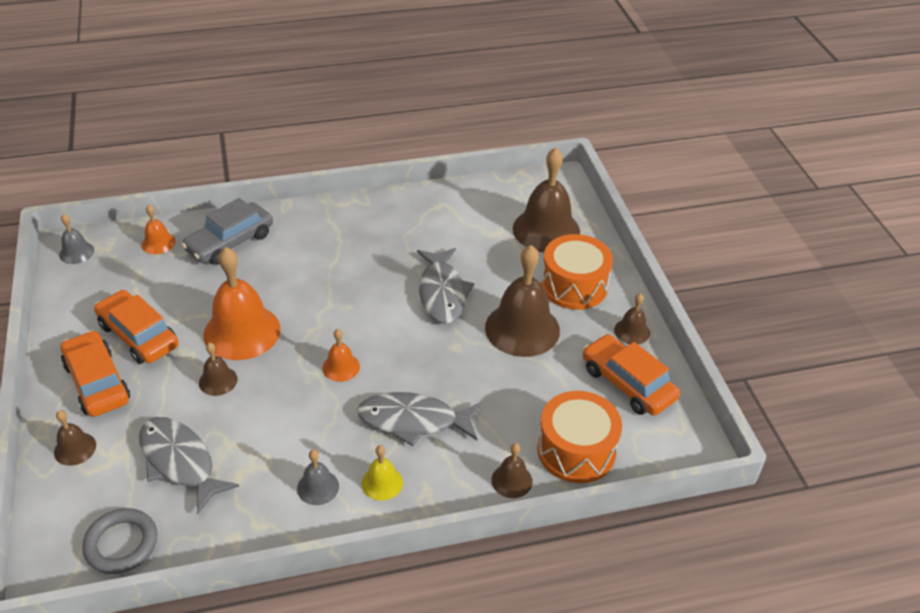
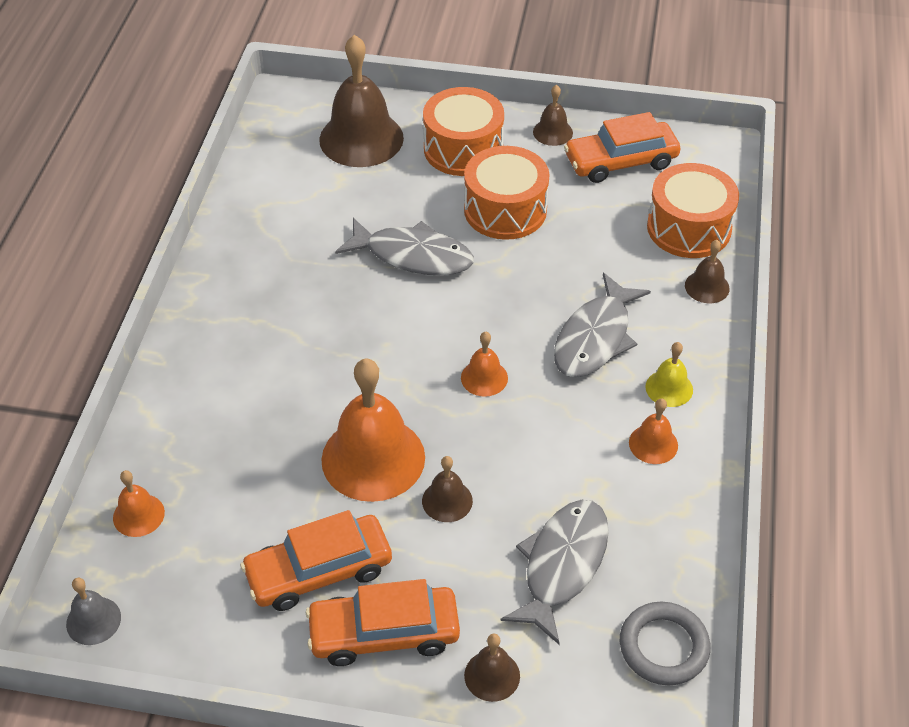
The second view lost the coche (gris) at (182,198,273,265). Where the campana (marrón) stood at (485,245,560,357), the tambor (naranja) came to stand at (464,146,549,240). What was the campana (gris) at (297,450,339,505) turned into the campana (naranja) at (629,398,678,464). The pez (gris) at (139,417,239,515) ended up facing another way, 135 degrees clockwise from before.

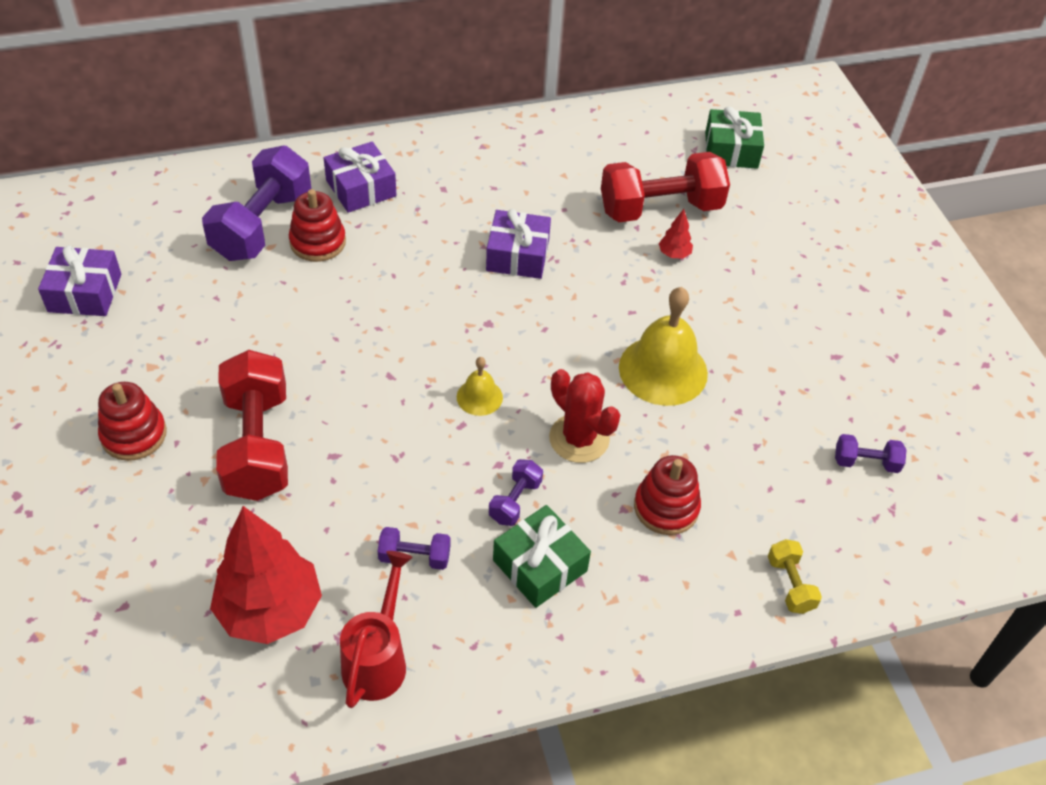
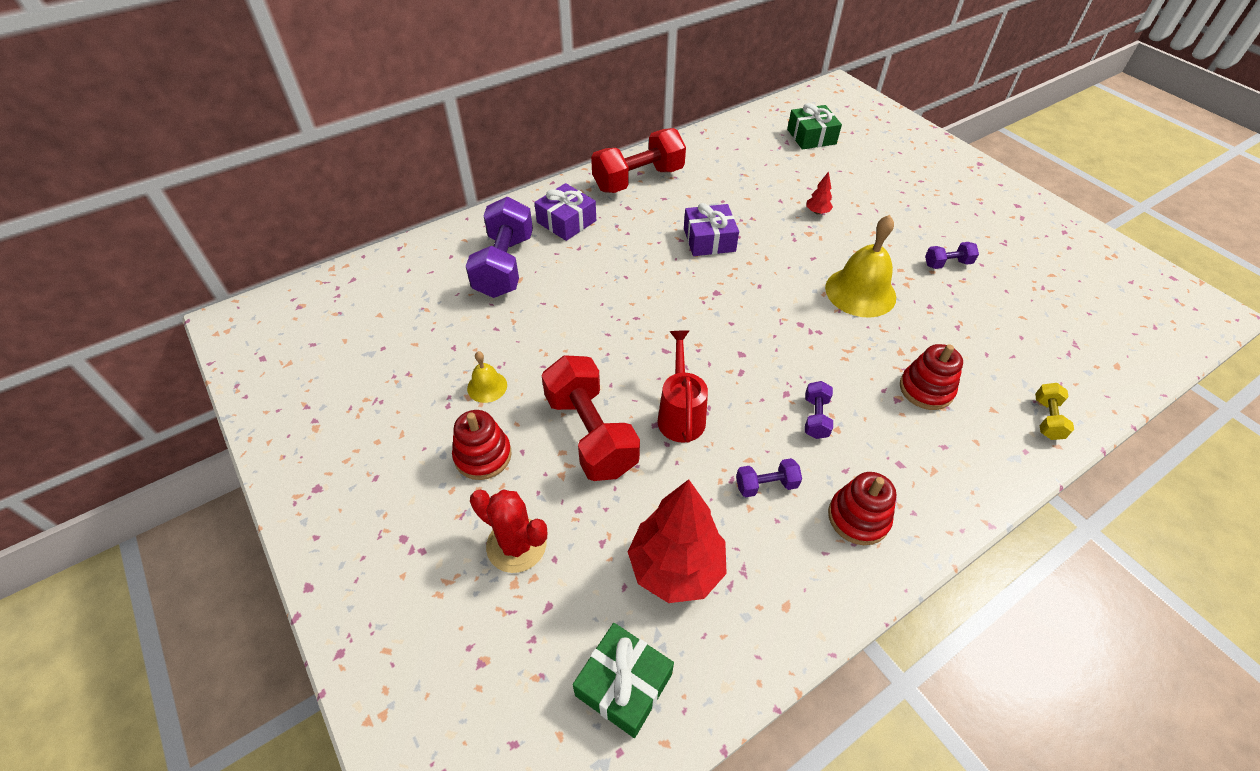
The second view lost the regalo (morado) at (38,245,121,316). The juguete apilable (rojo) ended up elsewhere, having gone from (289,189,346,262) to (828,472,896,545). The regadera (rojo) ended up elsewhere, having gone from (340,551,413,708) to (658,330,708,443). The campana (amarillo) ended up elsewhere, having gone from (457,357,503,416) to (467,351,507,403). The regalo (verde) ended up elsewhere, having gone from (493,505,591,608) to (573,623,674,738). The cactus (rojo) ended up elsewhere, having gone from (549,369,620,463) to (470,489,547,573). The mancuerna (rojo) ended up elsewhere, having gone from (601,152,730,222) to (591,128,686,193). The mancuerna (morado) ended up elsewhere, having gone from (835,434,907,473) to (925,242,979,269). The mancuerna (amarillo) at (768,539,822,614) ended up facing another way, 45 degrees clockwise from before.

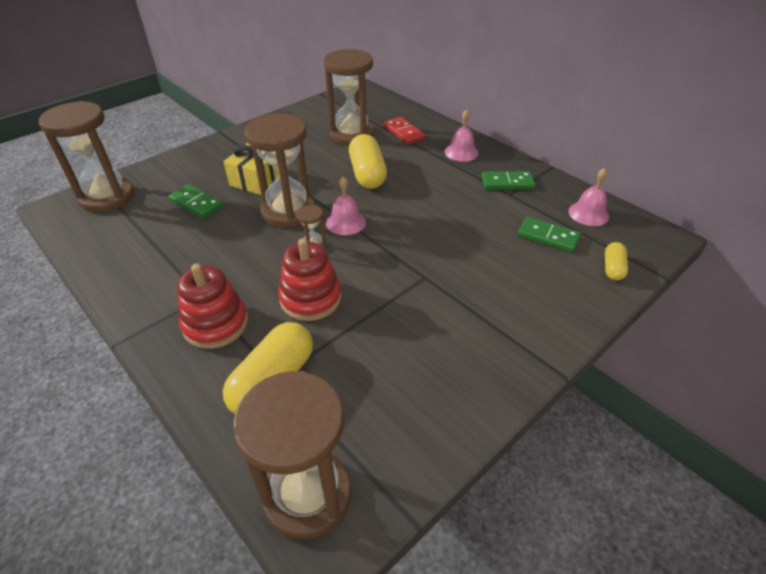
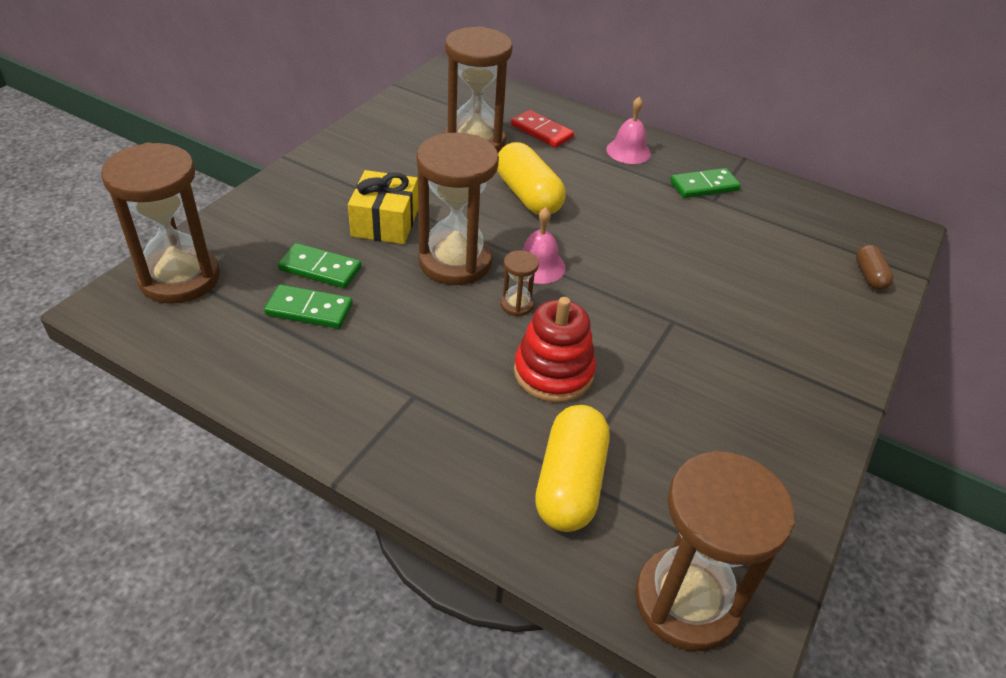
The second view lost the juguete apilable (rojo) at (177,263,248,349). The second view lost the campana (rosa) at (568,168,609,226). The ficha de dominó (verde) ended up elsewhere, having gone from (518,217,581,252) to (264,284,353,329). What was the cápsula (amarillo) at (605,242,628,280) turned into the cápsula (marrón) at (856,245,894,290).

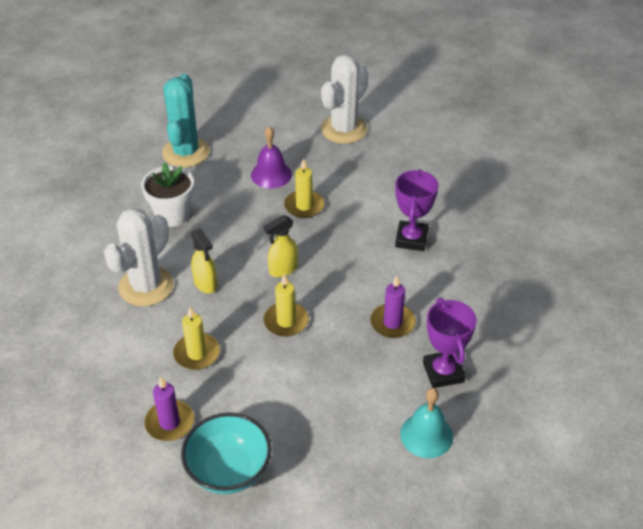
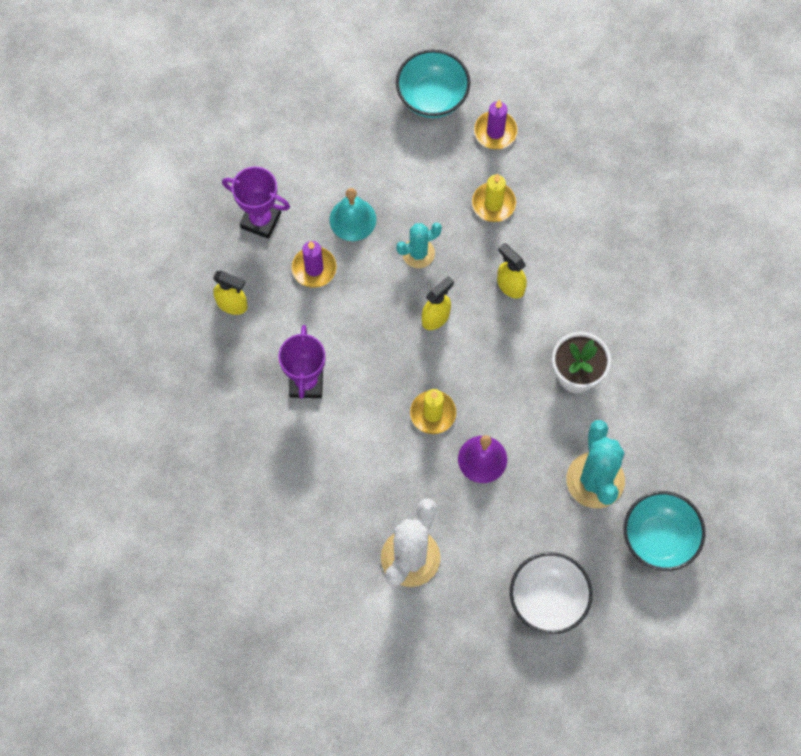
The second view lost the cactus (blanco) at (104,208,174,306). The second view gained the pulverizador (amarillo) at (213,271,248,315). The second view gained the cuenco (blanco) at (510,552,593,634). The second view gained the cuenco (turquesa) at (623,491,706,571). The campana (turquesa) ended up elsewhere, having gone from (400,388,453,458) to (329,188,376,241). Where the vela (amarillo) stood at (263,274,309,337), the cactus (turquesa) came to stand at (396,223,442,268). The trofeo (morado) at (423,298,476,388) ended up facing another way, 45 degrees counterclockwise from before.

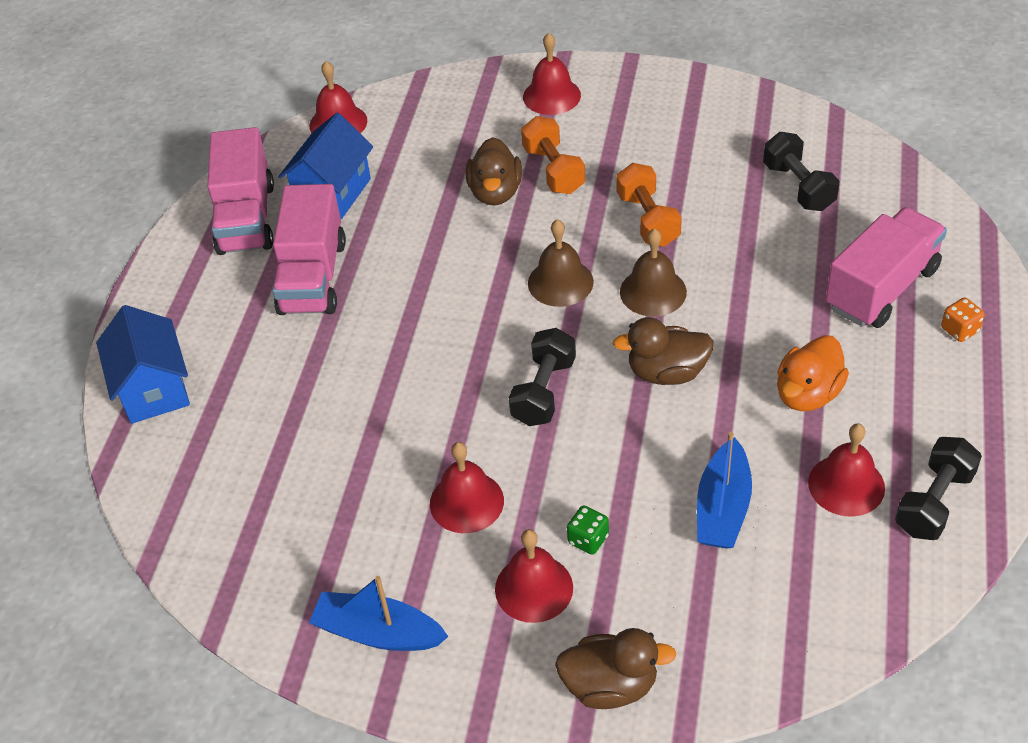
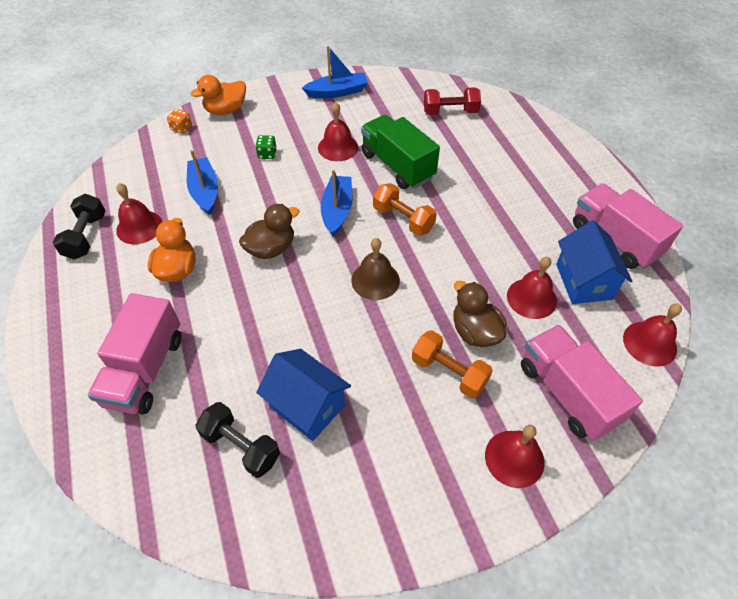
The second view lost the campana (marrón) at (620,228,687,317). The second view gained the camión (verde) at (361,115,440,189). The second view gained the mancuerna (rojo) at (424,87,481,115). The casa (azul) ended up elsewhere, having gone from (96,305,190,424) to (256,349,351,441). The camión (rosa) ended up elsewhere, having gone from (272,184,346,315) to (521,325,643,441). The campana (rojo) ended up elsewhere, having gone from (495,529,573,623) to (507,257,557,319). The mancuerna (naranja) ended up elsewhere, having gone from (616,163,682,247) to (373,183,437,236). The dado (naranja) ended up elsewhere, having gone from (941,298,985,342) to (167,109,192,134). Where the mancuerna (negro) stood at (509,328,576,426), the barco (azul) came to stand at (321,170,352,236). What was the pato (marrón) at (555,628,677,709) turned into the pato (naranja) at (191,75,246,115).

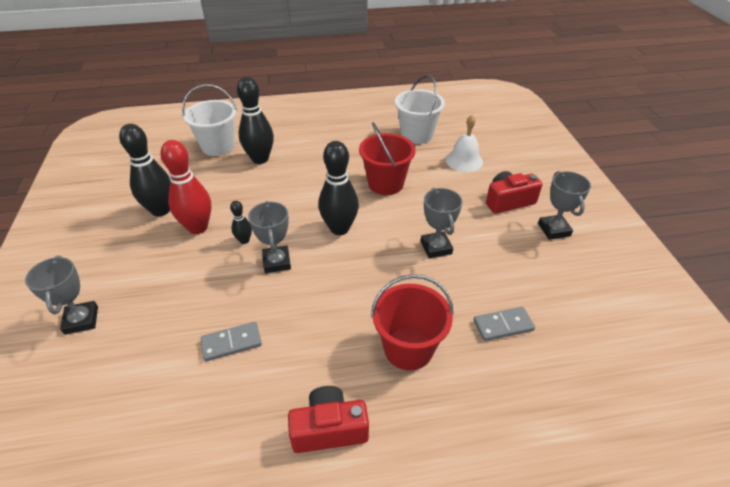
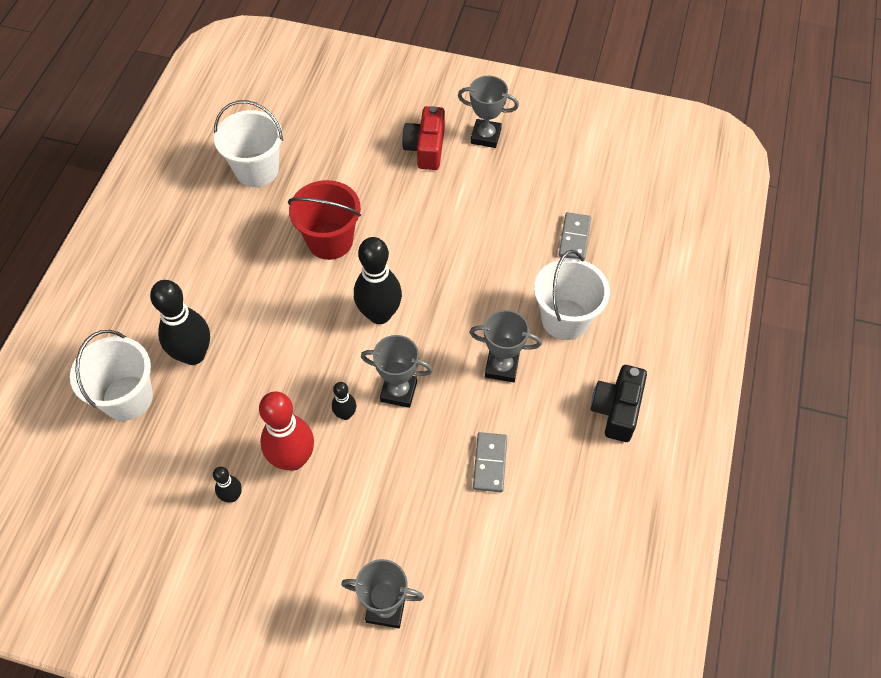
The second view lost the campana (blanco) at (446,115,483,172). The trofeo (gris) ended up elsewhere, having gone from (421,188,463,258) to (469,310,542,382). What was the cámara (rojo) at (288,386,369,453) turned into the cámara (negro) at (591,365,647,442). What was the balde (rojo) at (371,274,453,371) turned into the balde (blanco) at (534,250,610,340). The size of the bolo (negro) at (119,124,170,216) changed by a factor of 0.49.

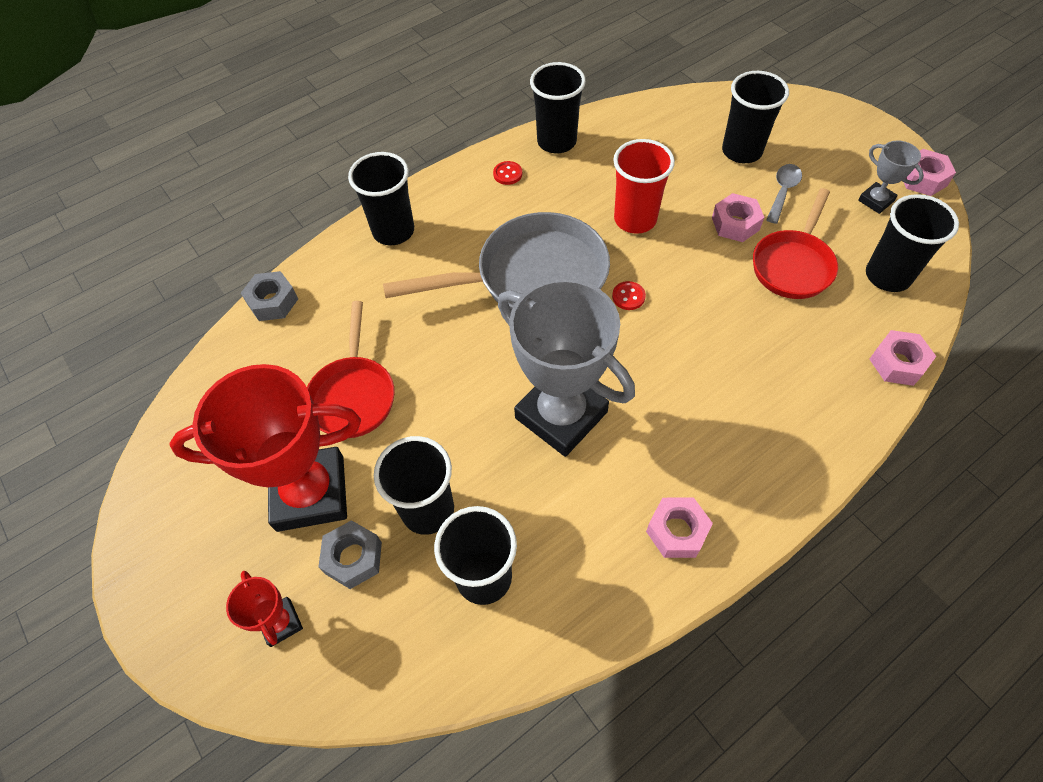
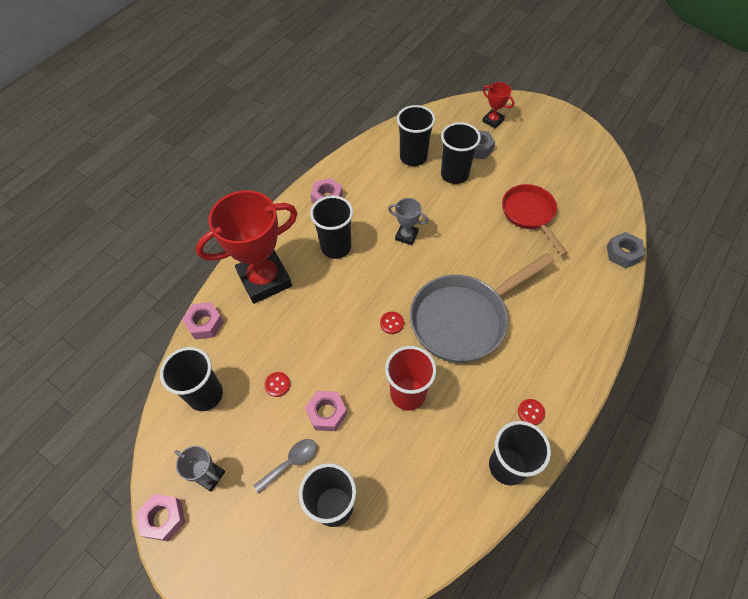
The trofeo (rojo) ended up elsewhere, having gone from (170,364,361,532) to (196,190,298,304). The vaso (negro) ended up elsewhere, having gone from (348,152,414,245) to (310,196,353,259). Where the sartén (rojo) stood at (753,188,838,299), the botón (rojo) came to stand at (264,372,290,397). The cuchara (gris) at (766,164,802,224) ended up facing another way, 135 degrees counterclockwise from before. The size of the trofeo (gris) at (498,279,635,457) changed by a factor of 0.45.

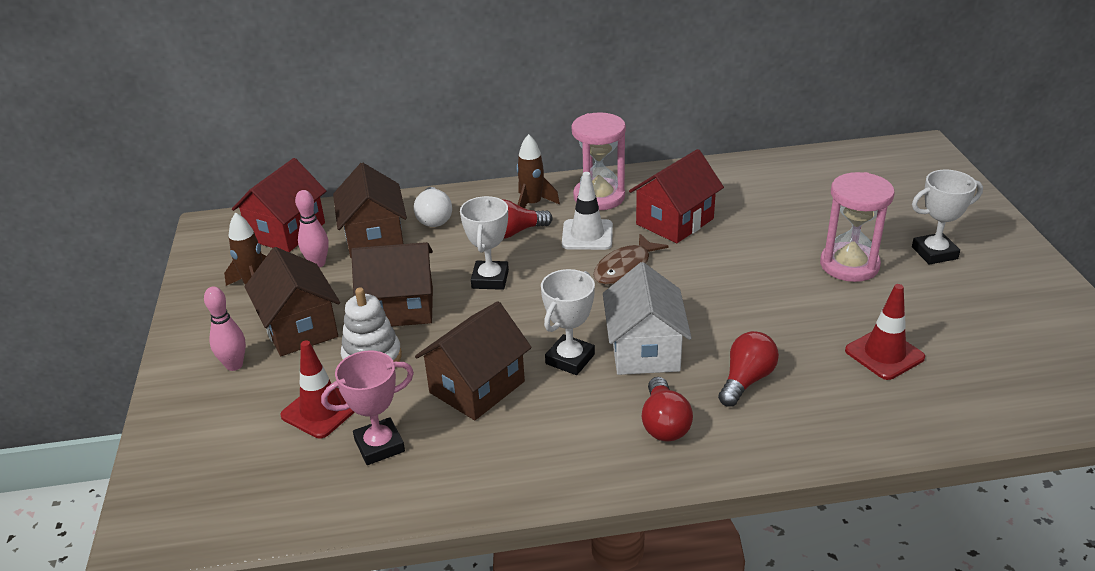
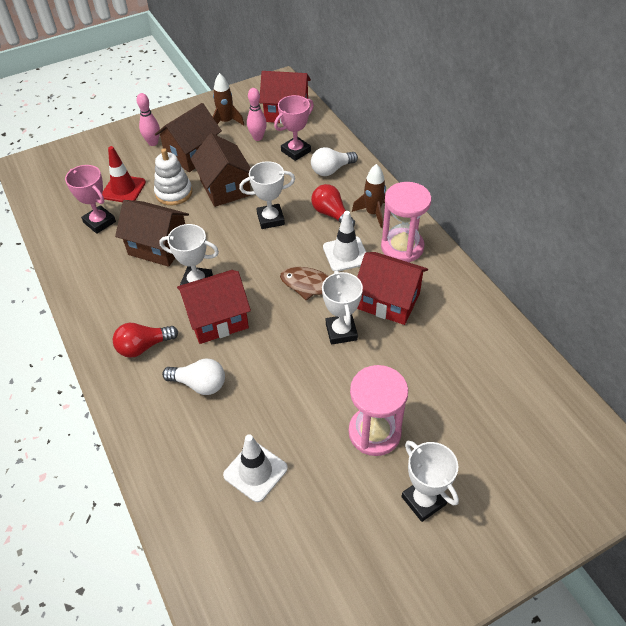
The second view gained the trofeo (blanco) at (322,270,363,345). Where the casa (marrón) stood at (333,163,407,258), the trofeo (rosa) came to stand at (274,95,314,161). What was the casa (blanco) at (603,262,692,375) turned into the casa (rojo) at (177,270,251,344). What was the bombilla (rojo) at (718,331,779,407) turned into the bombilla (blanco) at (162,358,225,395). What was the cono de tráfico (rojo) at (845,284,925,380) turned into the cono de tráfico (blanco) at (223,434,288,502).

